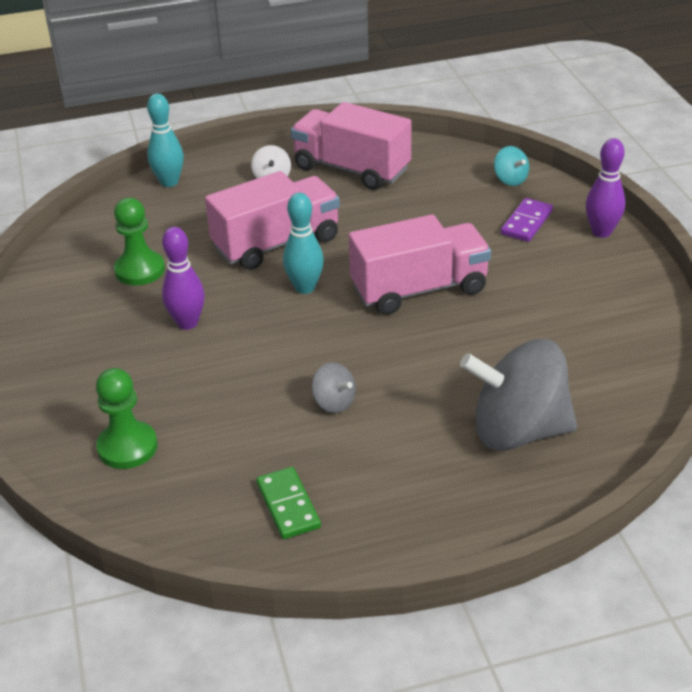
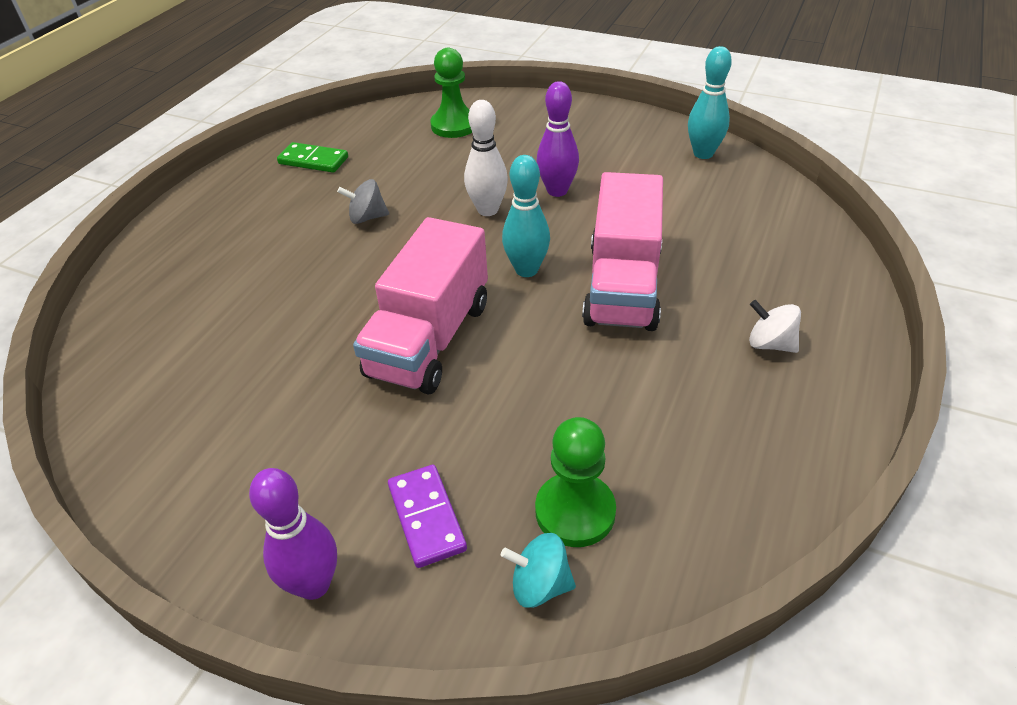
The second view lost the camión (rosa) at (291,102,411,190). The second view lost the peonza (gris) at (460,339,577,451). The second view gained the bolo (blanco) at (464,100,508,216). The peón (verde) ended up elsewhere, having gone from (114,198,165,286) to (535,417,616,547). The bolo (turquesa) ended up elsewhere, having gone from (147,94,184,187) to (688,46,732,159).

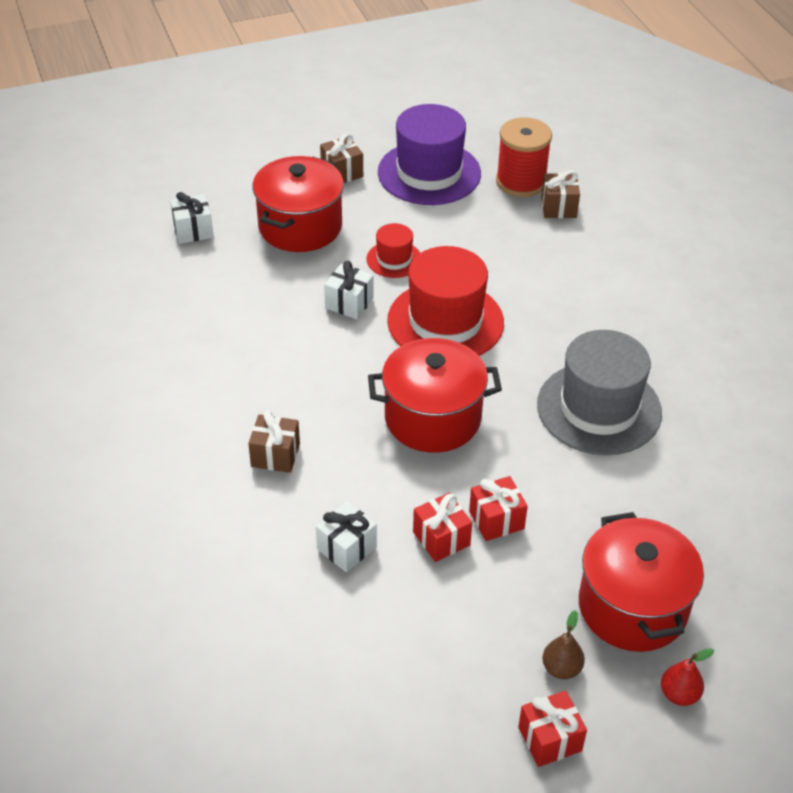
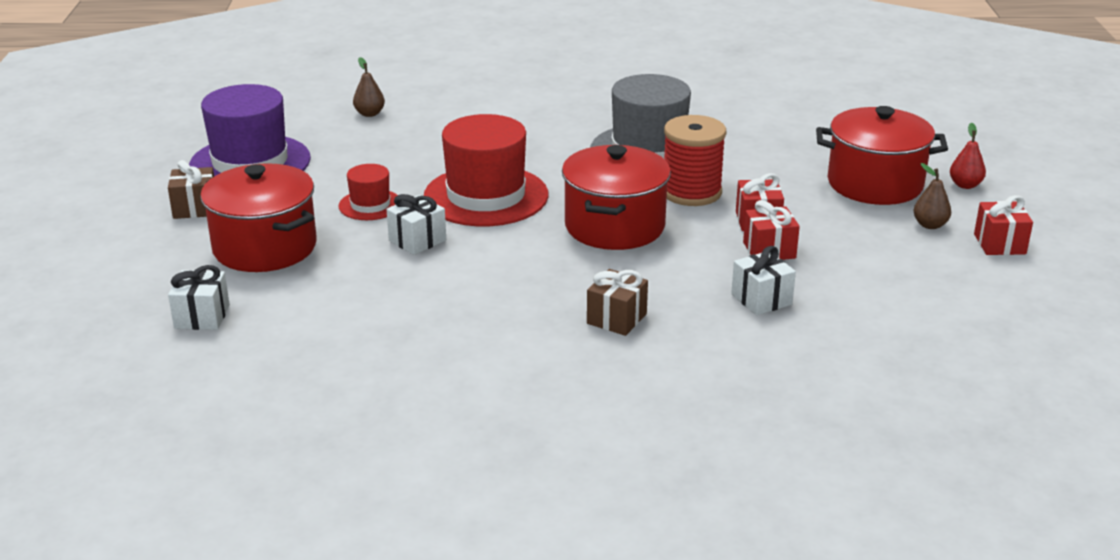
The carrete (rojo) ended up elsewhere, having gone from (496,117,552,197) to (664,115,726,206). Where the regalo (marrón) stood at (541,170,580,218), the pera (marrón) came to stand at (353,57,385,117).

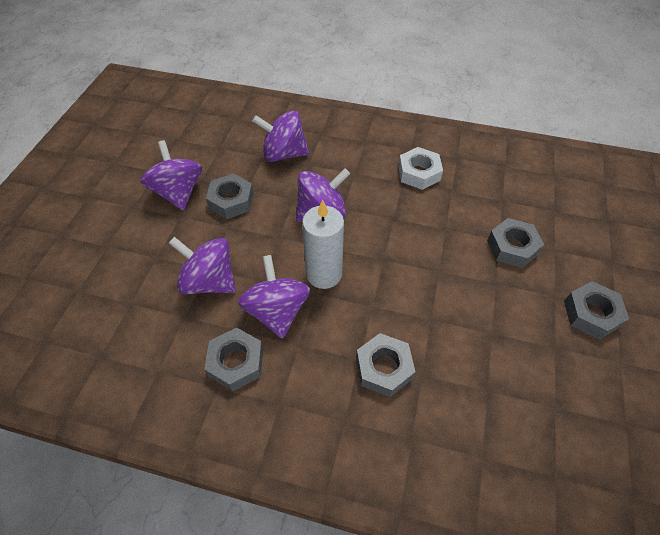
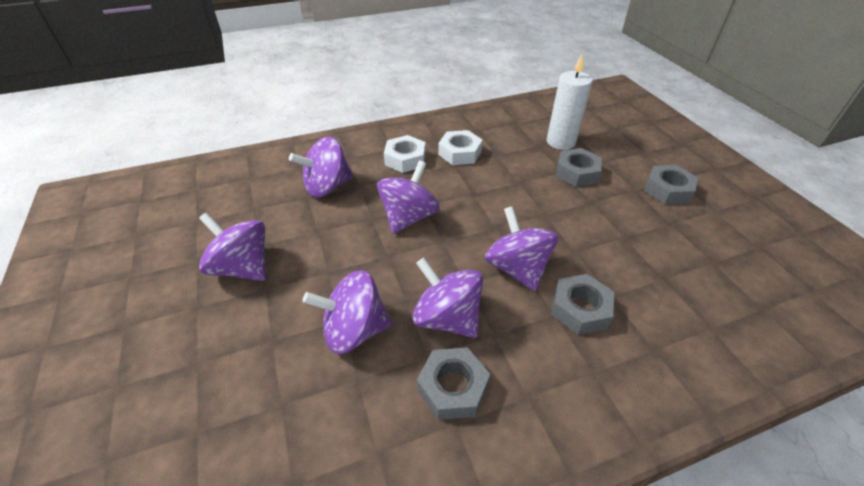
The second view lost the tuerca (gris) at (206,173,254,219). The second view gained the tuerca (blanco) at (384,135,426,173). The second view gained the peonza (morado) at (485,206,558,291). The vela (blanco) ended up elsewhere, having gone from (302,200,344,289) to (547,55,593,150).

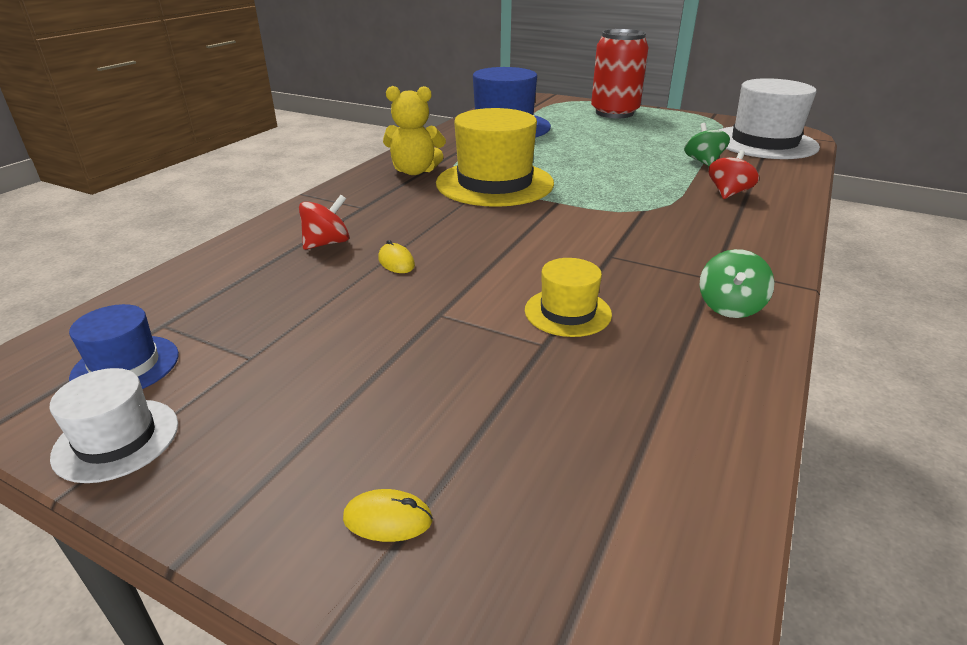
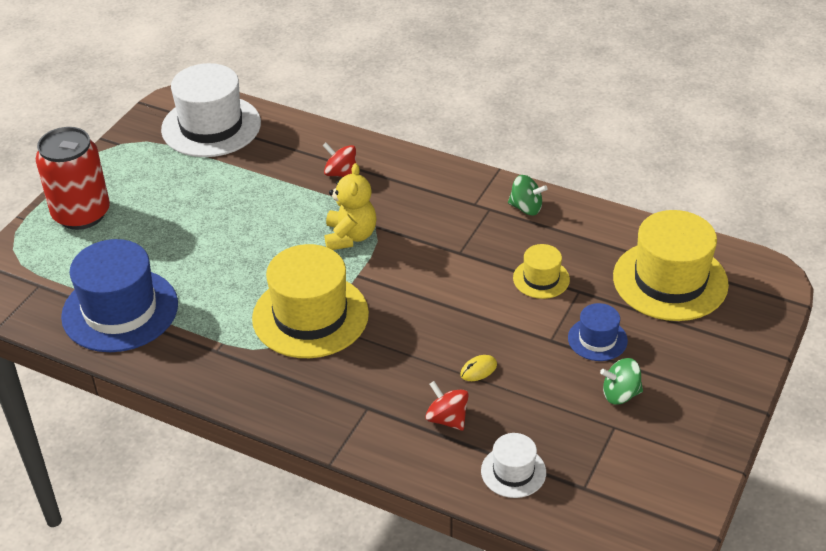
The second view lost the ratón (amarillo) at (343,489,433,542). The second view gained the sombrero (amarillo) at (613,210,729,321). The sombrero (blanco) ended up elsewhere, having gone from (49,368,178,483) to (481,433,546,498). The sombrero (azul) ended up elsewhere, having gone from (69,304,179,389) to (568,303,628,361). The osito (amarillo) ended up elsewhere, having gone from (383,86,446,175) to (325,163,377,250). The peonza (verde) ended up elsewhere, having gone from (684,123,730,166) to (600,358,643,405).

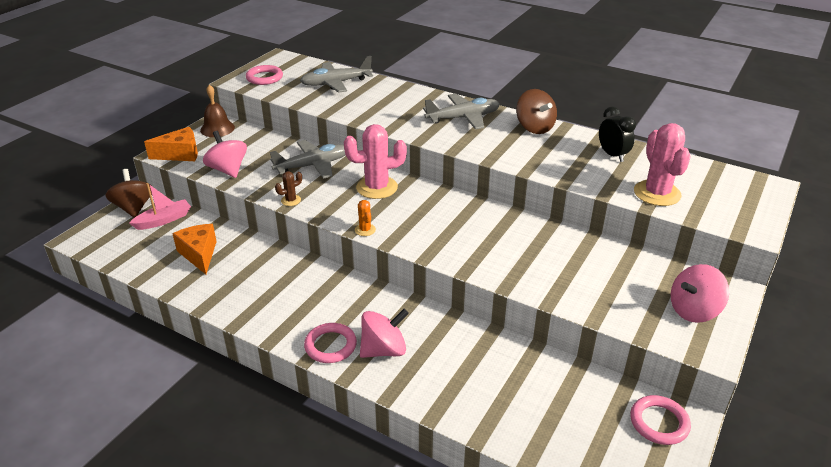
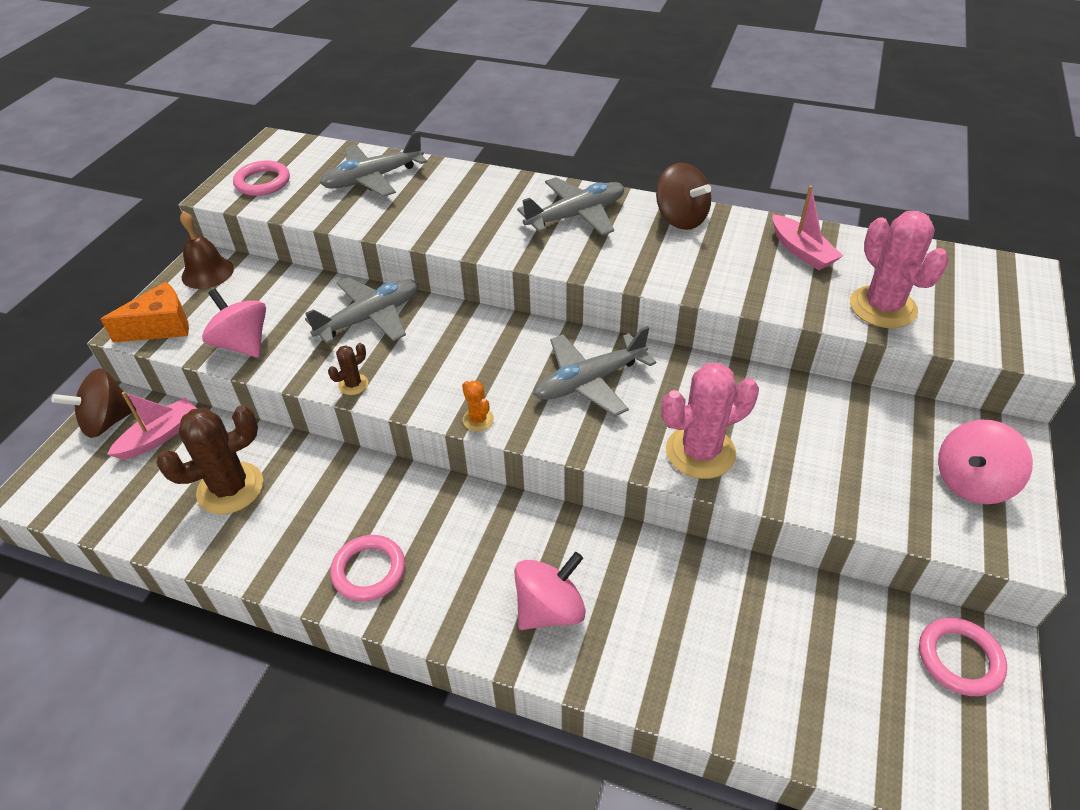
The second view gained the avión (gris) at (533,326,656,416). The anillo (rosa) ended up elsewhere, having gone from (304,323,357,363) to (330,535,405,601). The cactus (rosa) ended up elsewhere, having gone from (344,124,407,199) to (661,363,759,479). Where the queso (naranja) stood at (172,224,217,274), the cactus (marrón) came to stand at (156,406,263,514). Where the despertador (negro) stood at (599,106,636,162), the barco (rosa) came to stand at (773,186,843,270). The peonza (marrón) at (105,169,152,218) ended up facing another way, 90 degrees counterclockwise from before.

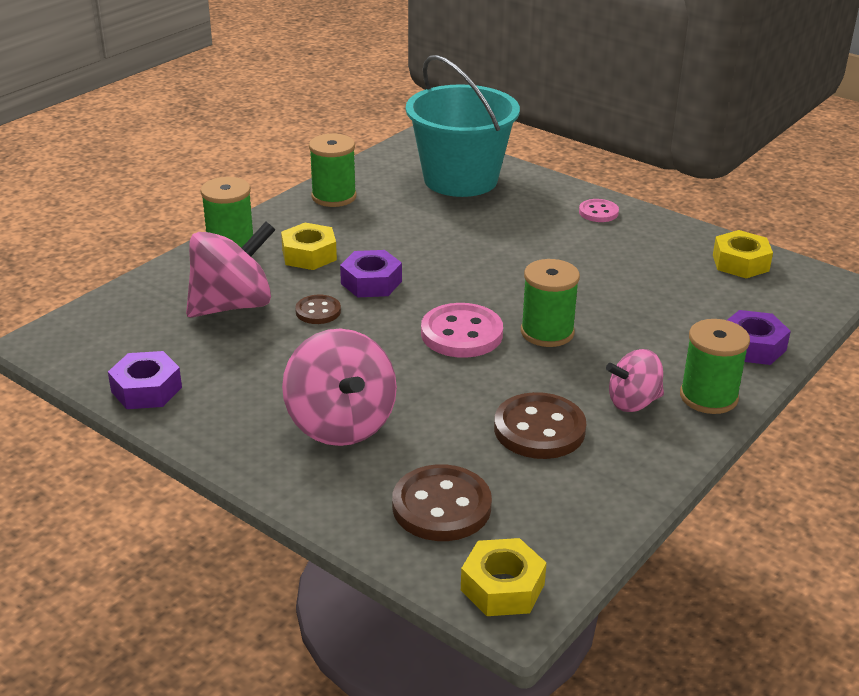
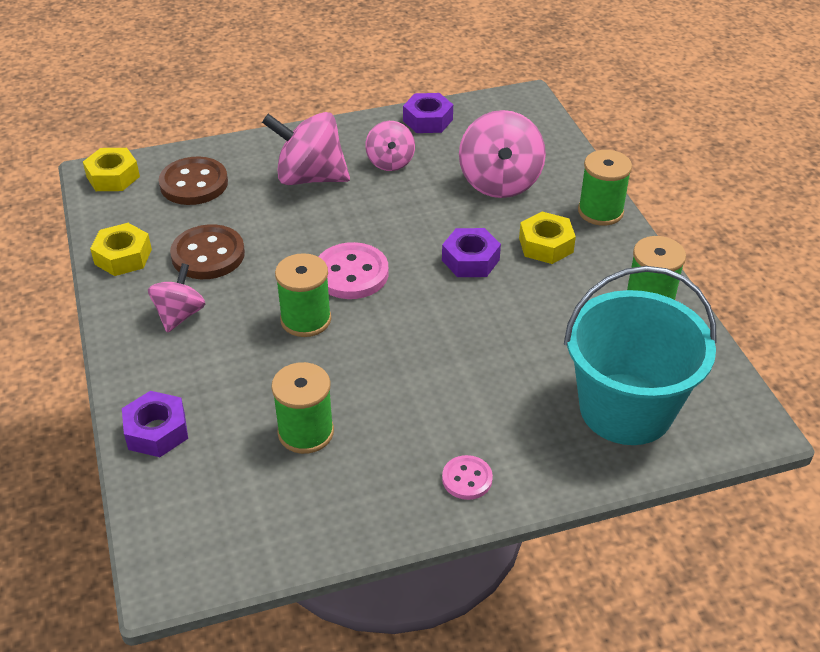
The second view lost the botón (marrón) at (295,295,341,324). The second view gained the peonza (rosa) at (365,121,415,171). The carrete (verde) ended up elsewhere, having gone from (680,319,750,414) to (271,362,334,454). The tuerca (amarillo) ended up elsewhere, having gone from (713,230,773,278) to (90,223,152,276).

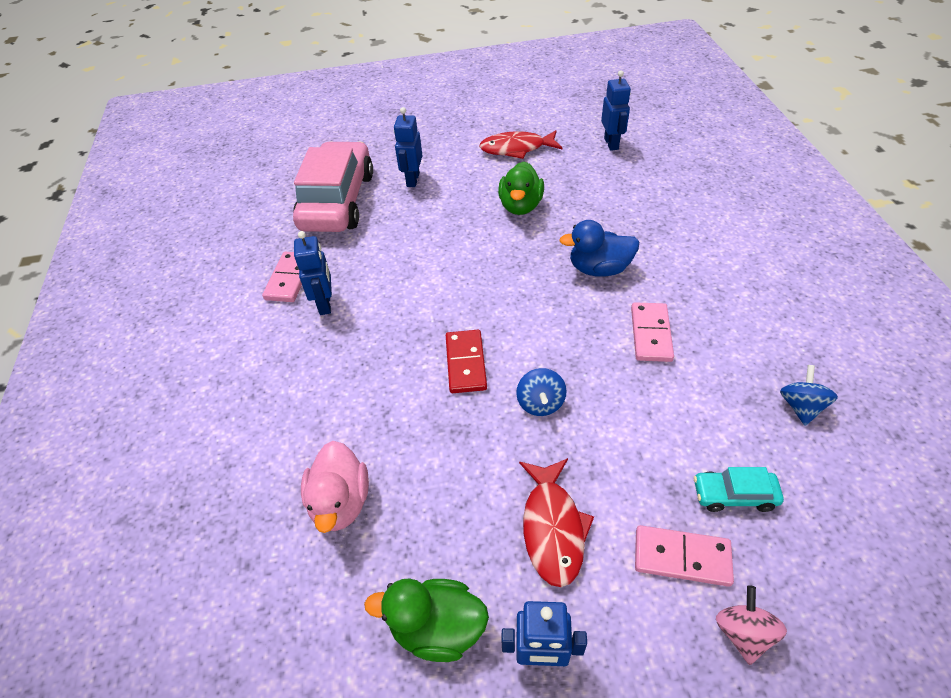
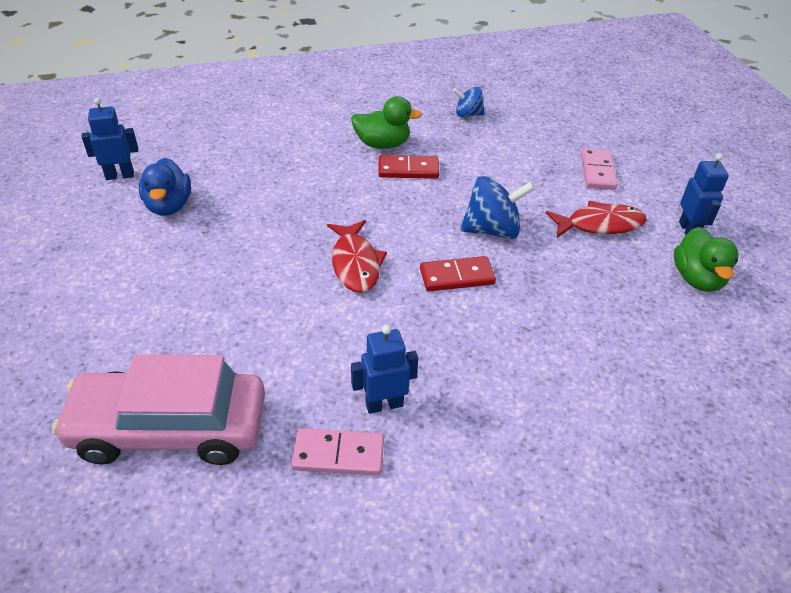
The second view lost the pato (rosa) at (301,441,369,533). The second view lost the robot (azul) at (394,107,423,187). The second view lost the coche (turquesa) at (694,467,784,512). The second view lost the peonza (rosa) at (716,585,787,665). The pez (rojo) ended up elsewhere, having gone from (479,130,562,159) to (327,220,387,293). The pato (verde) ended up elsewhere, having gone from (498,161,544,215) to (351,96,422,149). The pato (azul) ended up elsewhere, having gone from (559,220,639,277) to (139,158,191,216). What was the ficha de dominó (rosa) at (631,302,674,362) turned into the ficha de dominó (rojo) at (378,155,439,179). The size of the peonza (azul) at (516,368,567,416) changed by a factor of 1.67.

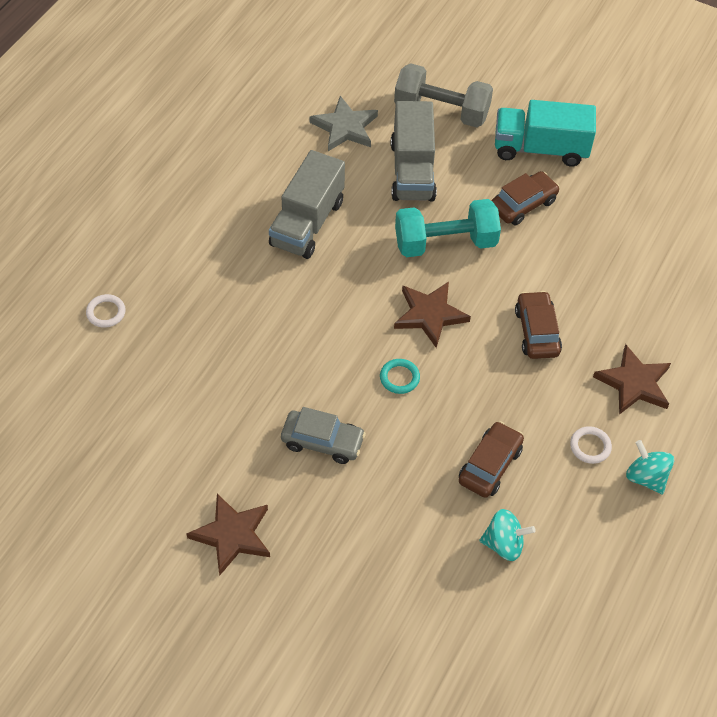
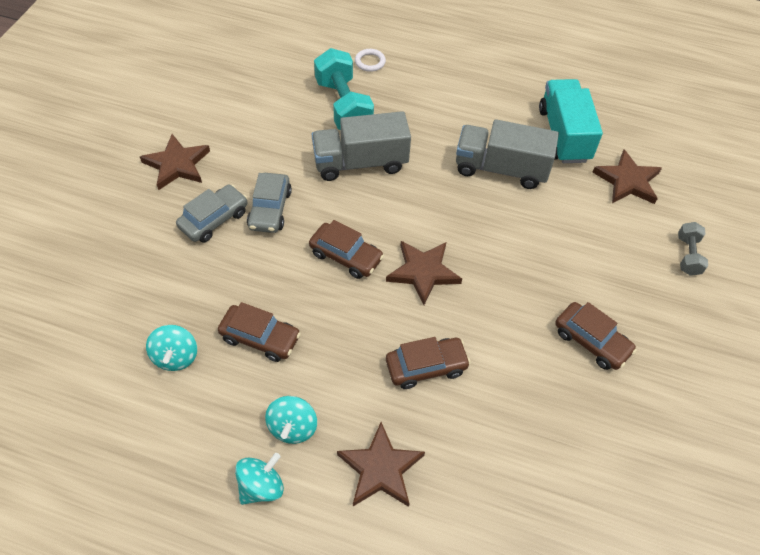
The second view gained the coche (gris) at (176,185,248,243). The camión (gris) ended up elsewhere, having gone from (391,101,437,201) to (312,111,411,181). The mancuerna (turquesa) ended up elsewhere, having gone from (395,199,501,257) to (314,48,374,130). The camión (turquesa) ended up elsewhere, having gone from (495,100,596,167) to (539,79,603,163). Where the anillo (turquesa) stood at (380,359,420,394), the coche (marrón) came to stand at (309,220,384,279). Where the anillo (blanco) stood at (570,426,612,464), the peonza (turquesa) came to stand at (265,396,317,444). What was the estrella (gris) at (309,96,378,151) turned into the estrella (marrón) at (592,149,662,204). The size of the mancuerna (gris) at (394,63,493,128) changed by a factor of 0.53.

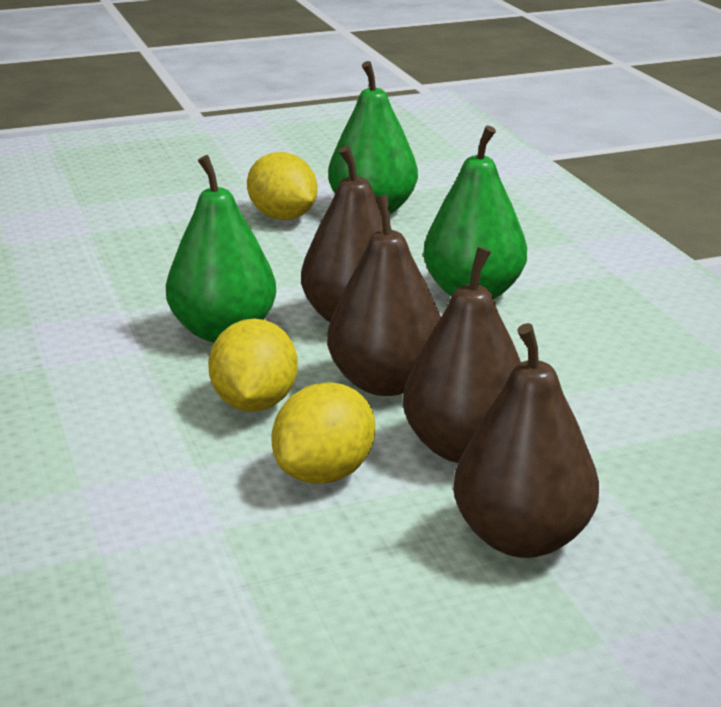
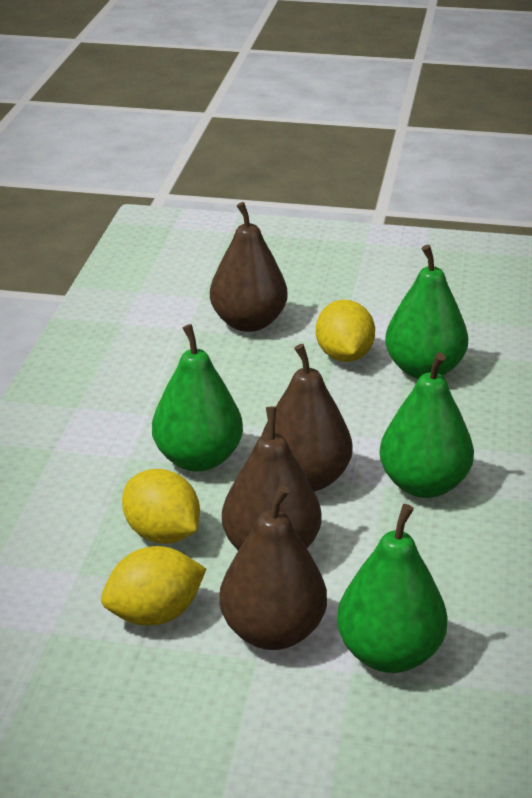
The second view gained the pera (verde) at (337,504,448,673). The pera (marrón) ended up elsewhere, having gone from (453,323,599,558) to (210,202,287,332). The limón (amarillo) at (208,319,298,412) ended up facing another way, 75 degrees counterclockwise from before.

